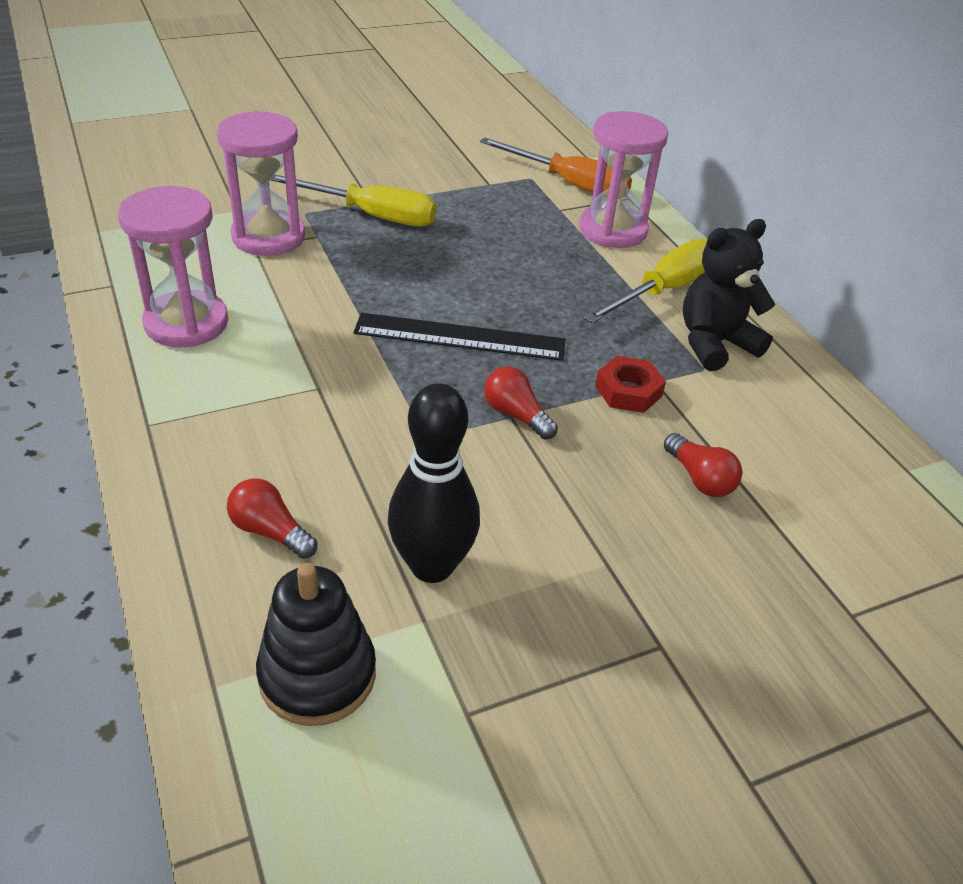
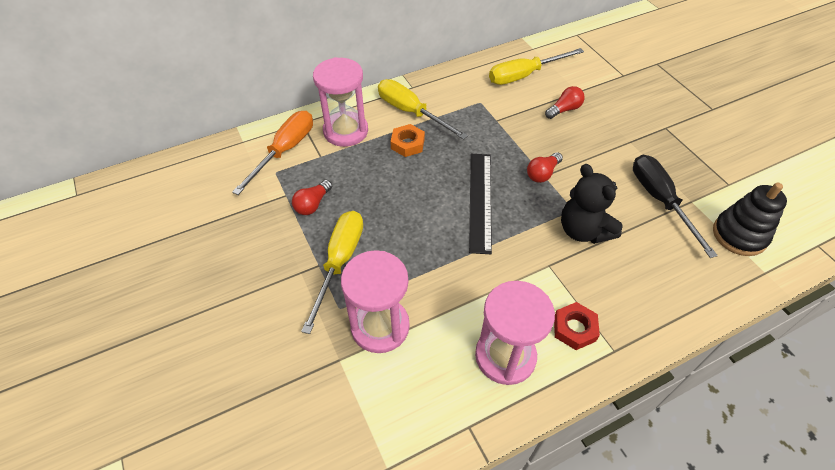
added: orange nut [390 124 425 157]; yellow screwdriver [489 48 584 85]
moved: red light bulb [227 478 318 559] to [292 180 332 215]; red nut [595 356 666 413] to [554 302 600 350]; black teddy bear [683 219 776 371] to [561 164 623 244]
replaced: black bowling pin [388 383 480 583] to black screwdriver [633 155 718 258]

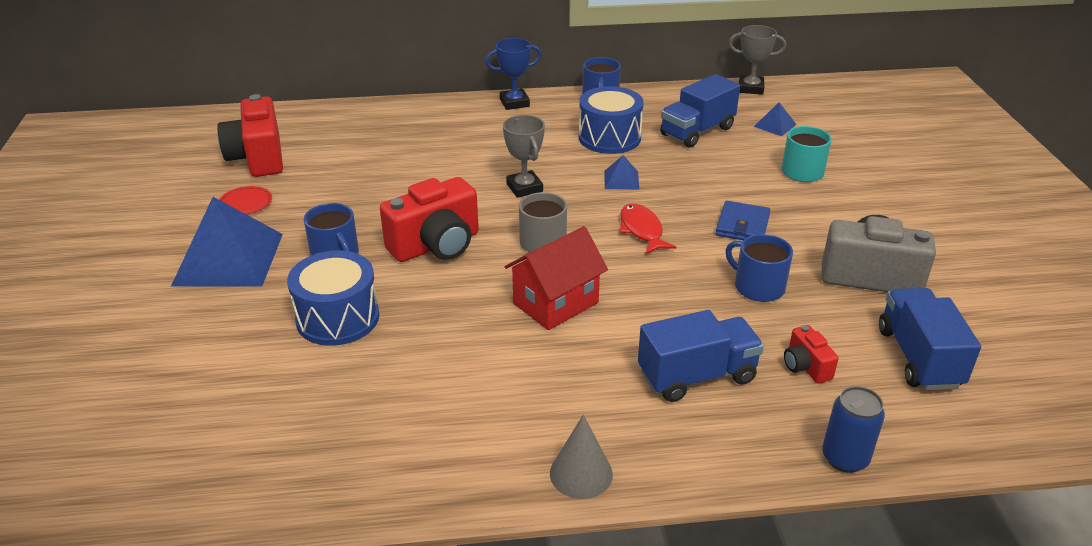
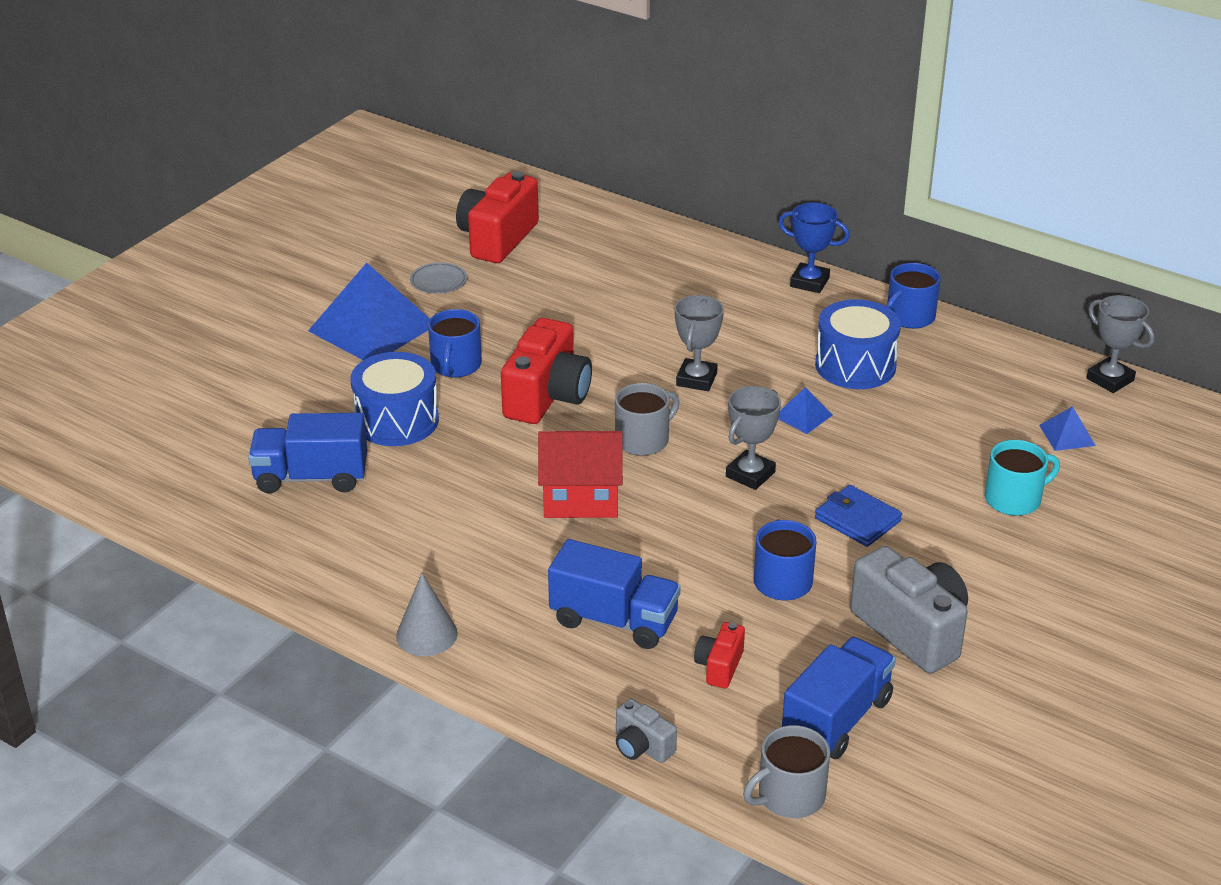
added: grey mug [743 725 830 818]
moved: blue truck [660 74 740 148] to [248 413 367 493]
replaced: red fish [620 203 676 255] to grey trophy [726 386 781 490]; blue can [822 386 885 473] to grey camera [616 699 677 763]
recoloured: red plate [219 186 272 215] to grey plate [410 262 467 294]
turned: red camera [380 177 479 262] = [501 318 592 424] 75 degrees counterclockwise; blue wallet [716 201 770 240] = [815 485 902 547] 75 degrees clockwise

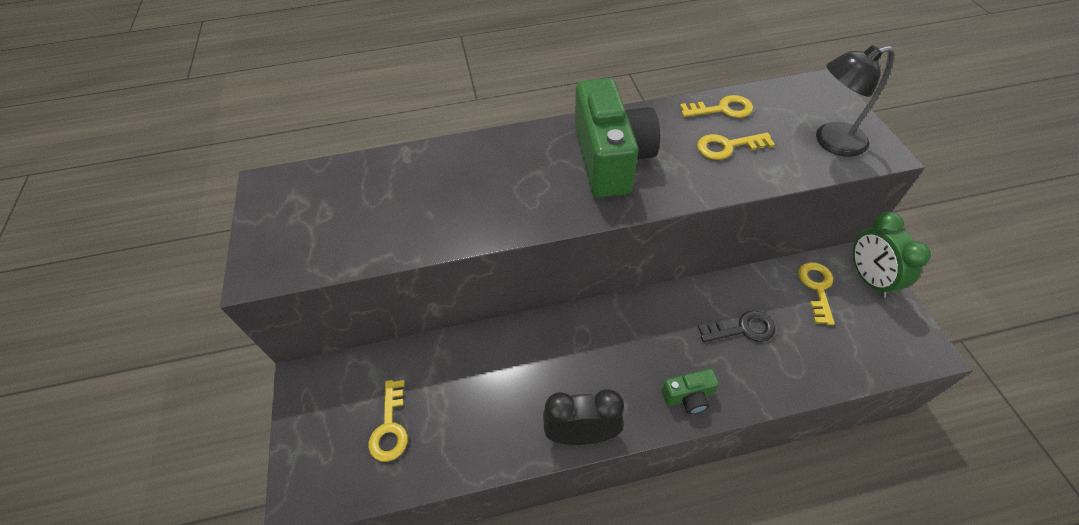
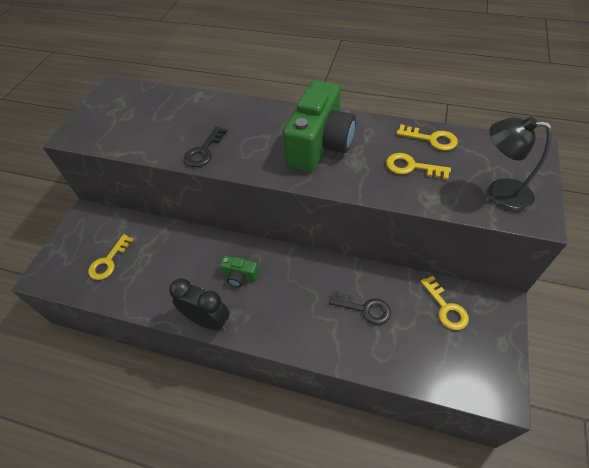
removed: green clock [853 212 931 298]
added: black key [184 126 227 167]
moved: green camera [661 369 719 414] to [220 256 259 287]
turned: yellow key [798 262 835 325] = [420 276 469 330] 120 degrees clockwise

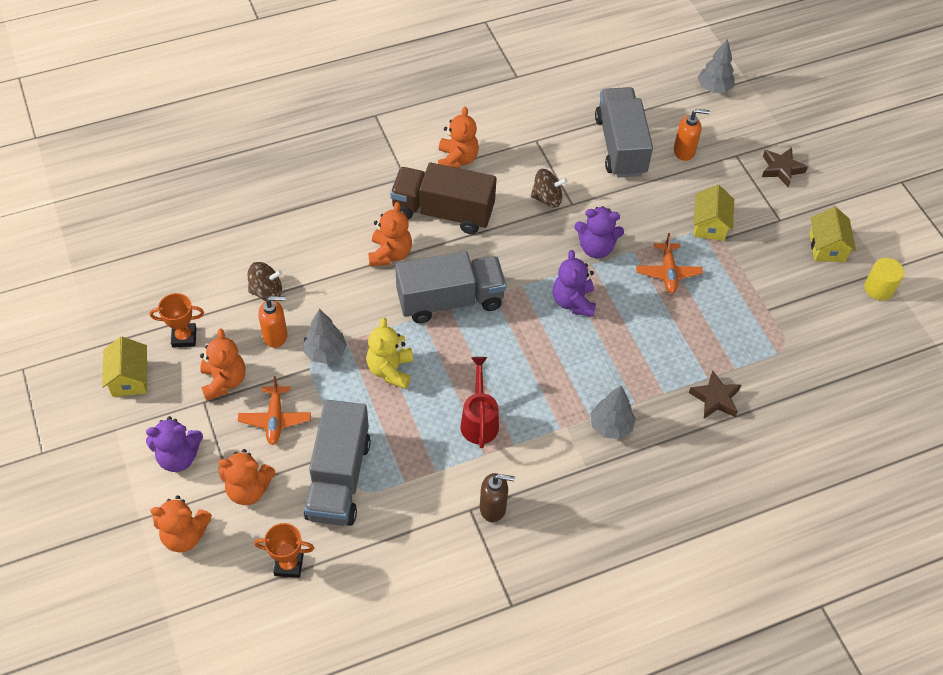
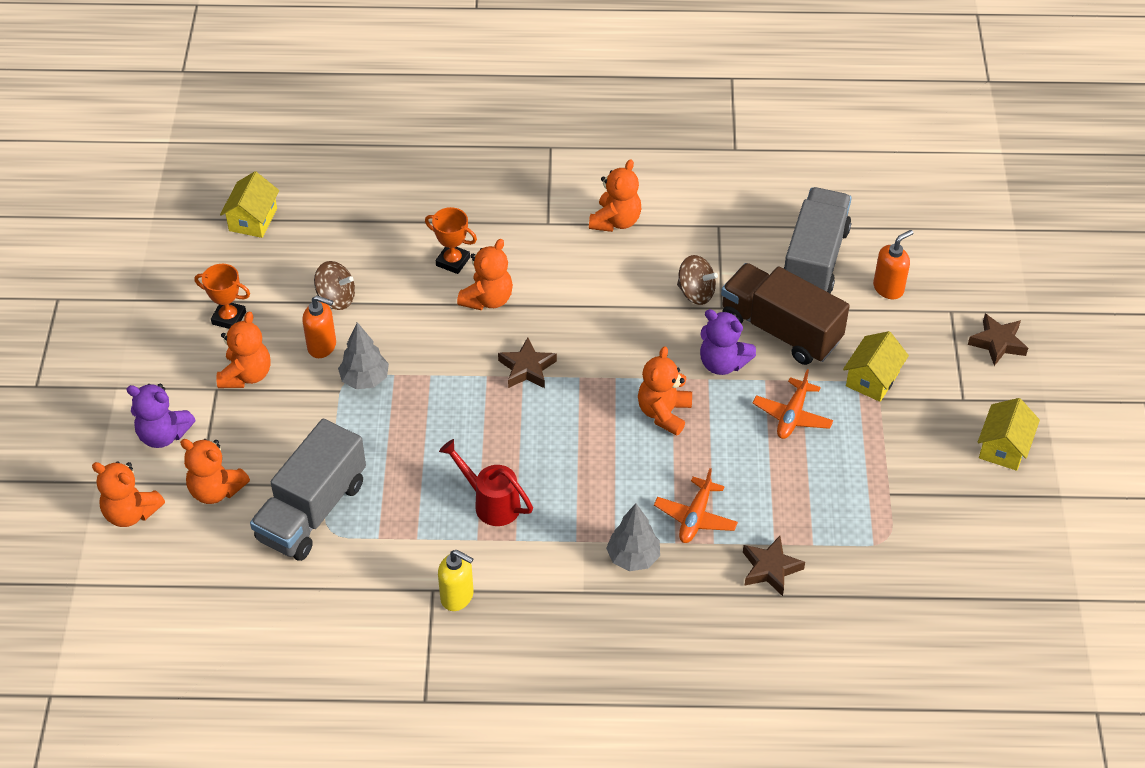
removed: yellow teddy bear [366 318 413 389]; grey tree [698 39 735 93]; yellow cylinder [864 258 904 300]
moved: yellow house [102 337 147 397] to [220 171 279 238]; orange plane [238 376 311 445] to [654 468 738 543]; orange trophy [254 523 314 578] to [425 207 477 274]; brown truck [390 163 497 234] to [721 263 850 365]
replaced: grey truck [395 251 506 323] to brown star [498 337 557 388]
recoloured: brown soap dispenser [480 473 515 522] to yellow soap dispenser [438 550 474 611]; purple teddy bear [553 250 596 317] to orange teddy bear [638 346 692 435]
turned: red watering can [460 357 499 448] = [439 439 533 526] 75 degrees counterclockwise; orange soap dispenser [674 109 710 161] = [873 230 913 299] 60 degrees counterclockwise

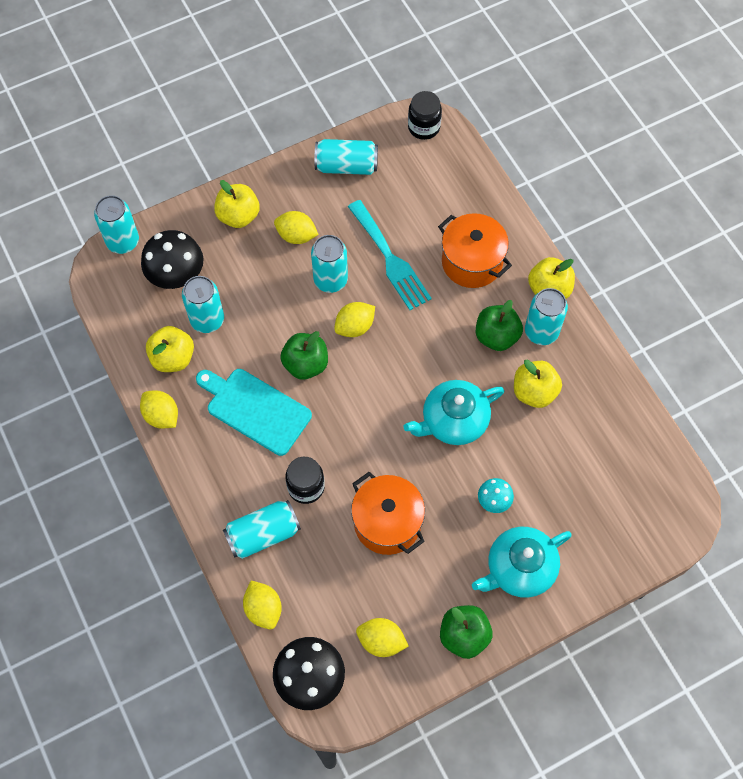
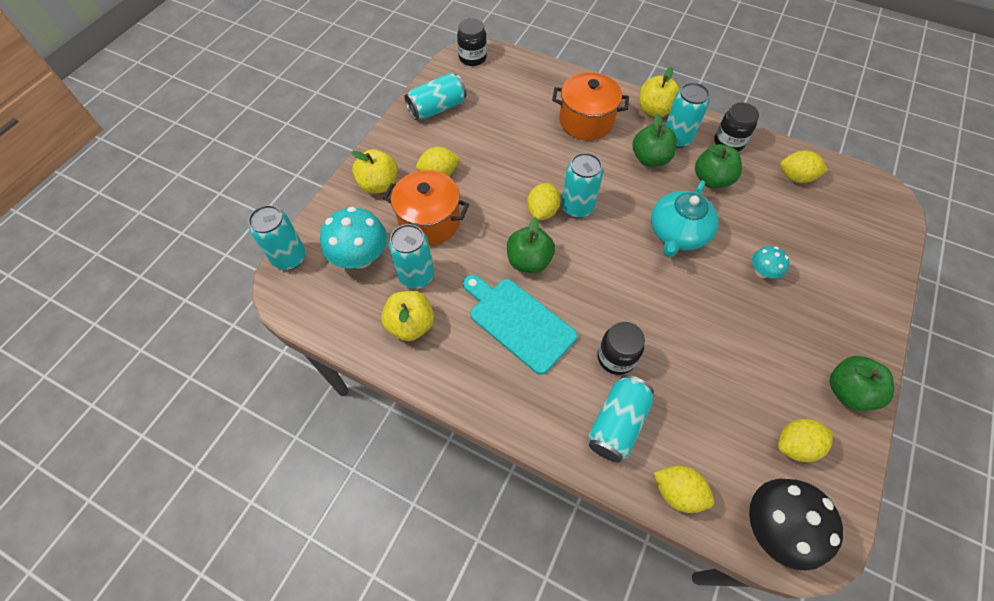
removed: turquoise fork [348 200 432 310]; turquoise teapot [472 527 572 598]
added: black jar [714 102 759 152]
moved: yellow lemon [140 391 178 429] to [780 150 828 183]; turquoise can [311 235 348 293] to [561 153 603 218]; orange pot [351 472 425 555] to [383 170 469 246]
recoloured: black mushroom [141 230 204 289] to turquoise mushroom [320 207 387 269]; yellow apple [514 360 562 408] to green apple [695 144 742 188]
turned: turquoise cutting board [196 369 312 456] = [463 275 577 375] 45 degrees clockwise

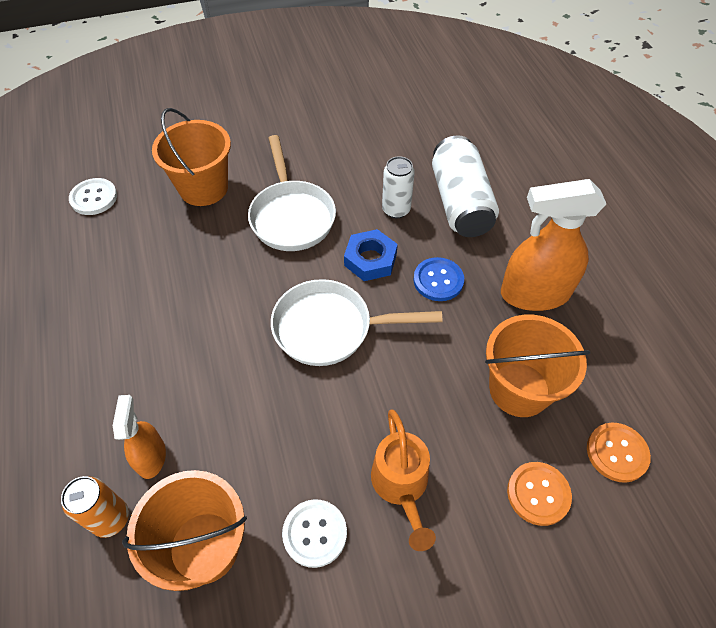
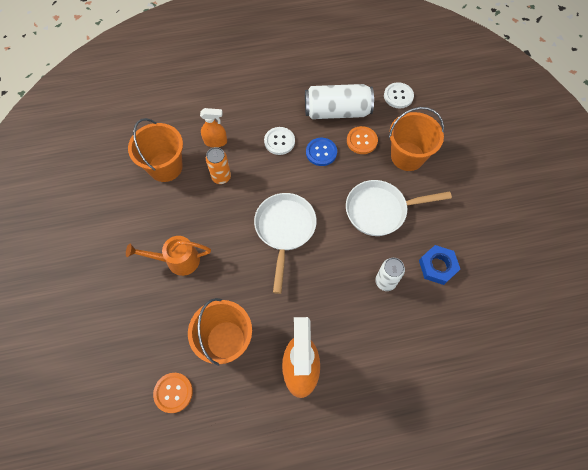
moved: orange can [61 476 129 538] to [206 147 231 184]; white button [282 499 347 568] to [264 127 295 155]; blue nut [344 229 398 281] to [419 245 460 285]; blue button [413 257 464 301] to [306 138 337 166]; white can [432 135 499 237] to [305 84 374 119]; orange button [507 462 572 526] to [347 126 378 154]

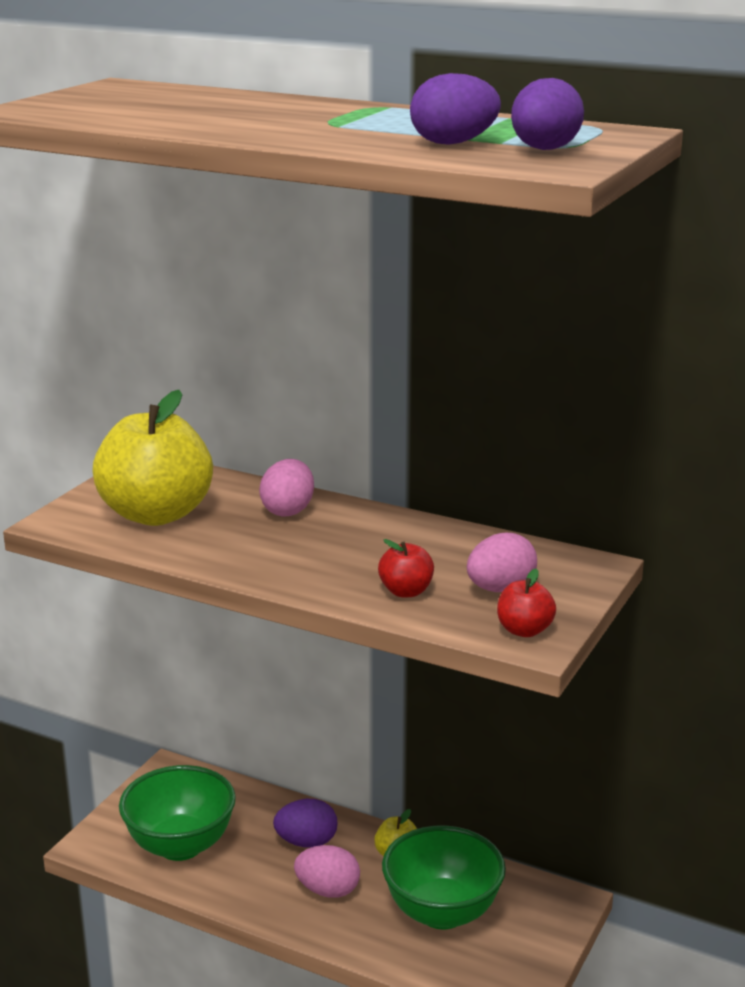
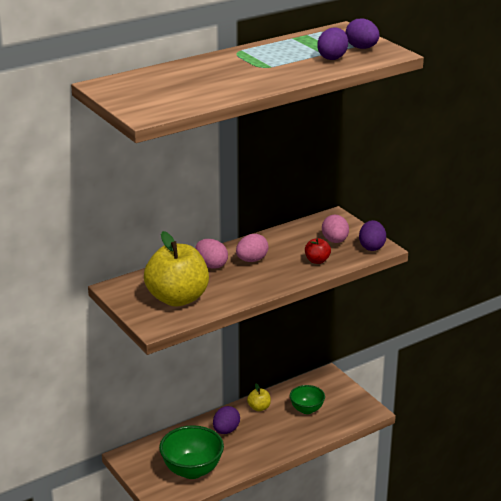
moved: pink egg [294 845 360 898] to [236 234 268 262]
replaced: red apple [497 569 556 637] to purple egg [359 220 386 251]
resized: green bowl [382 826 506 929] = [290 385 325 414] x0.60

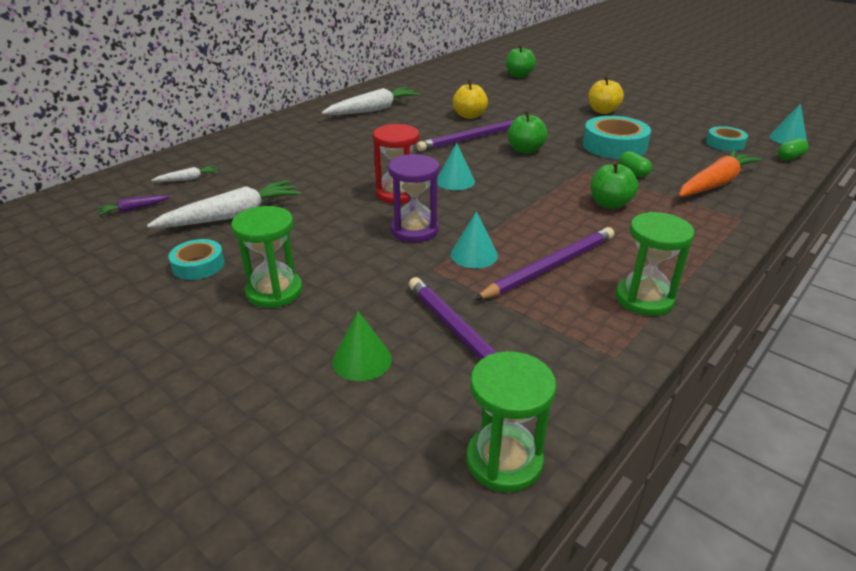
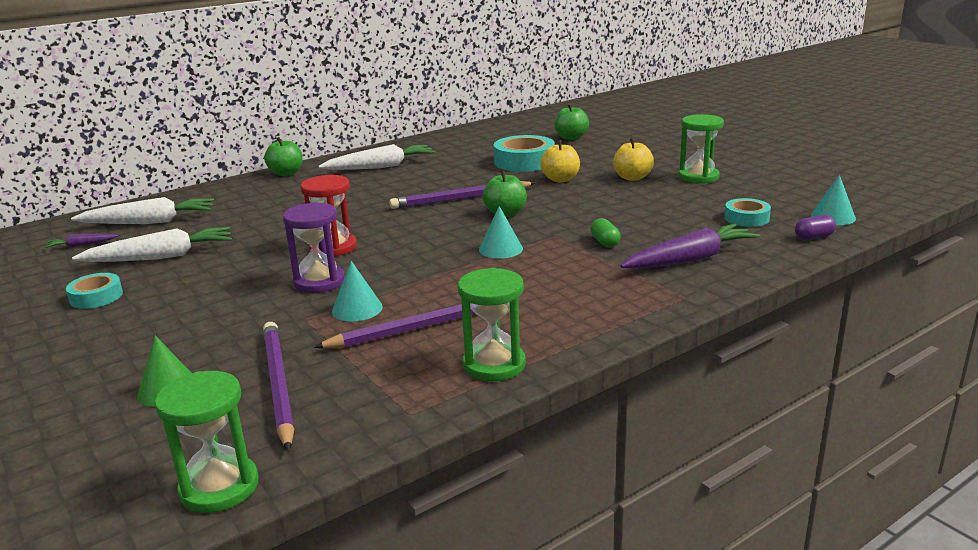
moved: green hourglass [231 206 303 308] to [678 114 724 184]; turquoise cone [437 143 475 190] to [479 206 523 259]; yellow apple [453 80 488 119] to [540 140 580 182]; turquoise tape [583 116 651 159] to [494 135 555 172]; green apple [591 161 638 209] to [264 137 302 176]
recoloured: orange carrot [679 150 762 197] to purple carrot [620 224 760 269]; green capsule [778 138 809 161] to purple capsule [795 215 836 240]
resized: white carrot [151 166 218 182] = [71 197 214 224] x2.12

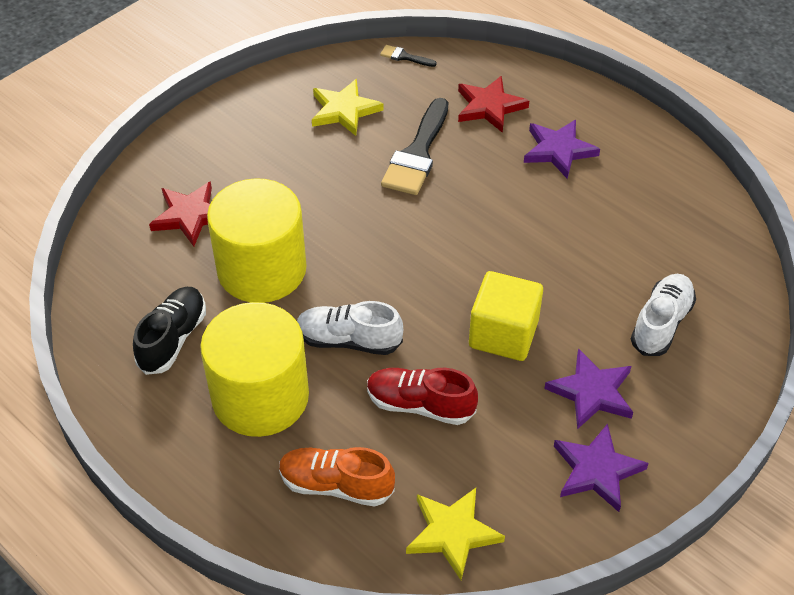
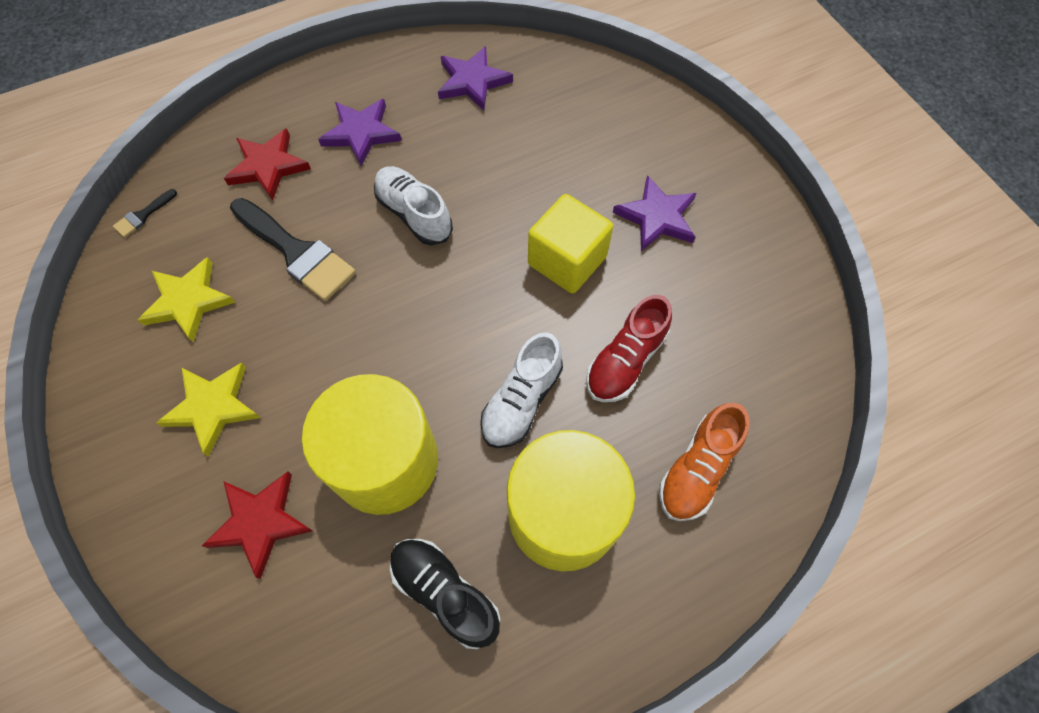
moved: yellow star [406 488 505 580] to [156 362 260 456]; purple star [554 424 649 512] to [438 46 513 111]; white shoe [631 274 696 356] to [374 166 453 245]

